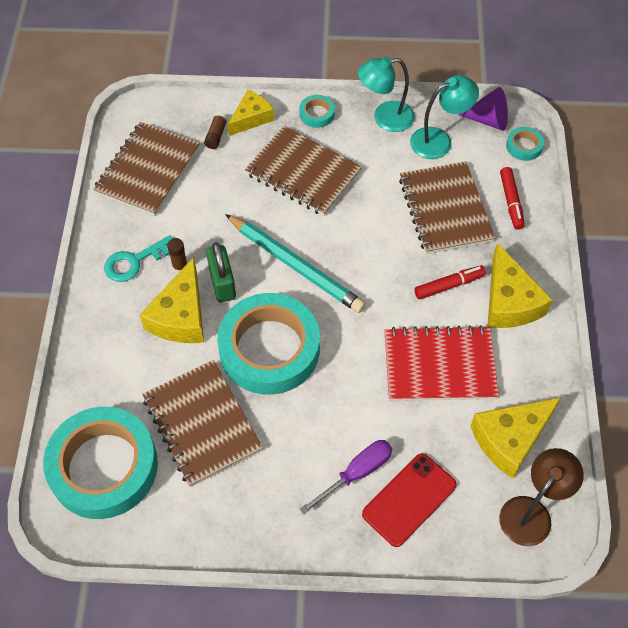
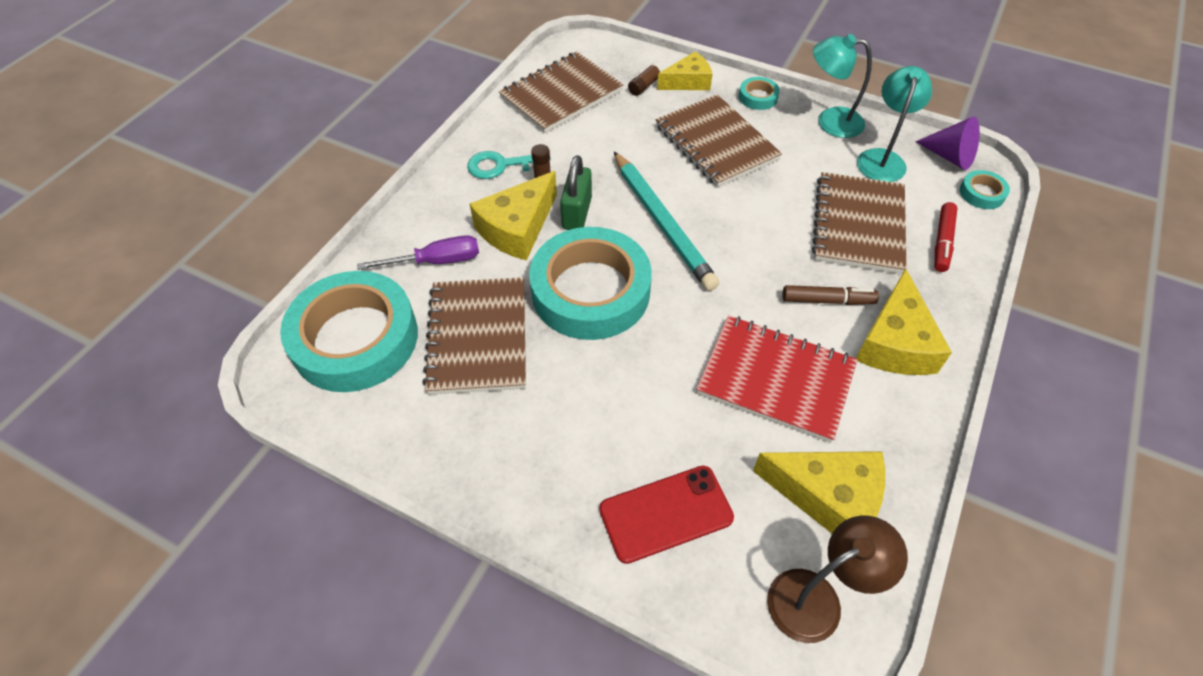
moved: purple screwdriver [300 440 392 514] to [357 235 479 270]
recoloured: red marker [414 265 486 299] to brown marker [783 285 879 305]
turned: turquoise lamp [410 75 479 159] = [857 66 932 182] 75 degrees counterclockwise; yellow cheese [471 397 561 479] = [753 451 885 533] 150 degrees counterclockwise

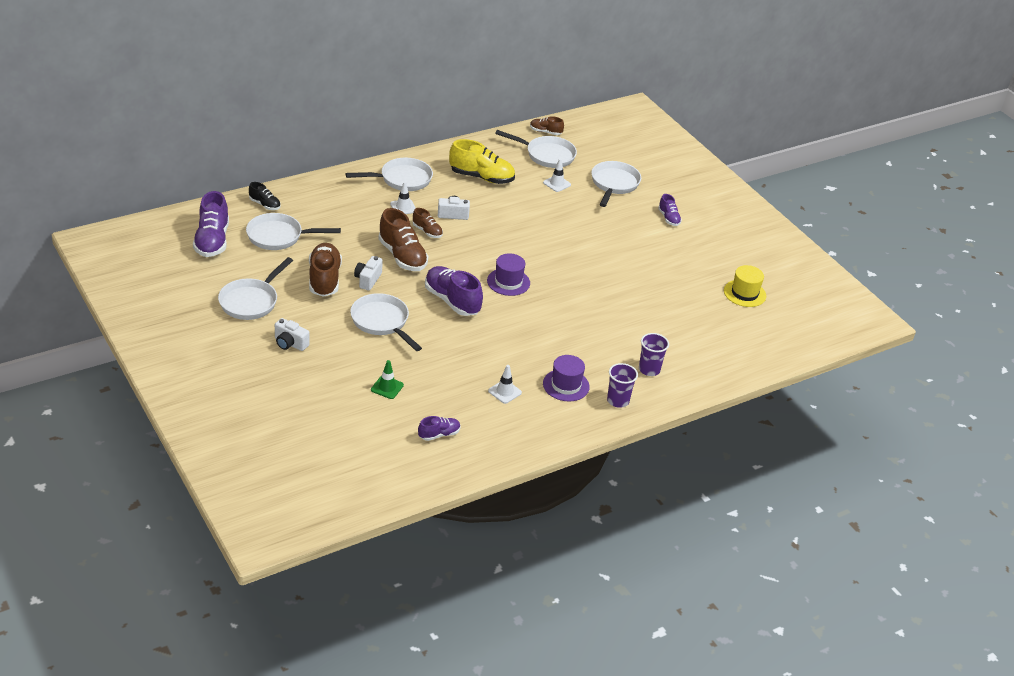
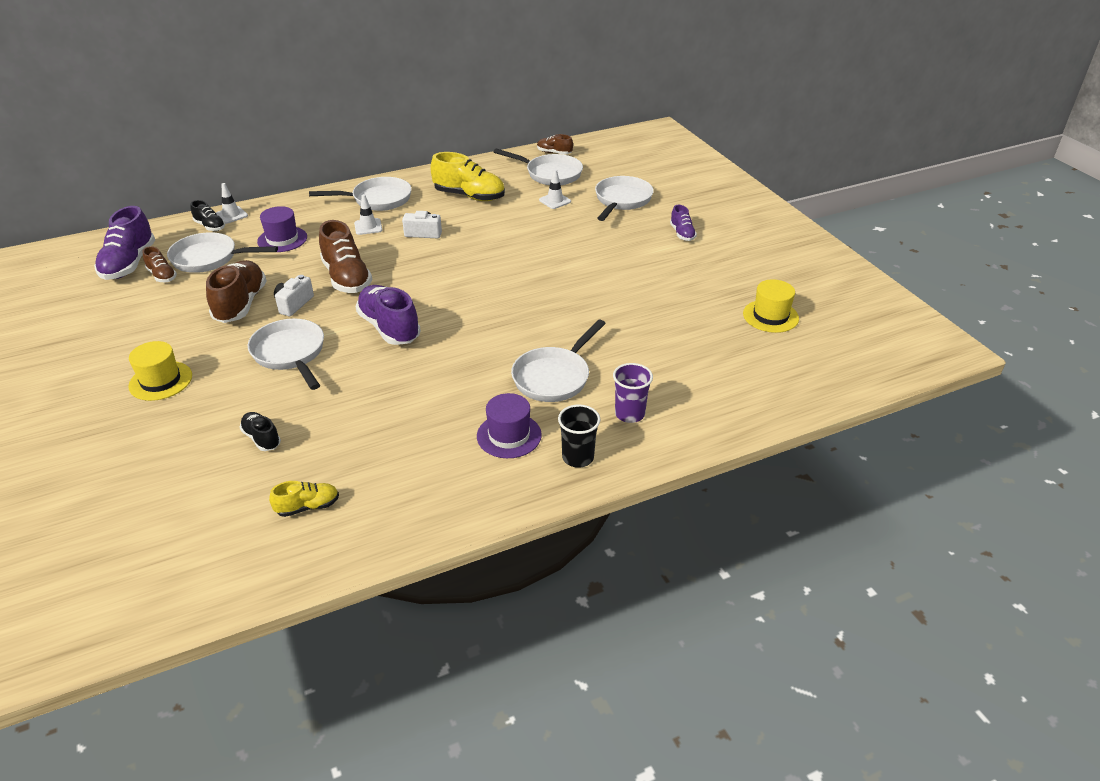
moved: white pan [218 257 293 320] to [511 319 606 402]; brown shoe [413 208 443 238] to [143 246 177 282]; purple hat [487 253 530 296] to [257 206 307 252]; white traffic cone [488 365 522 404] to [216 183 248 224]
replaced: white camera [275 318 309 351] to yellow hat [128 341 192 401]; green traffic cone [371 360 404 399] to black shoe [240 412 281 451]
recoloured: purple shoe [418 416 461 441] to yellow shoe [269 481 339 517]; purple cup [607 363 638 408] to black cup [558 404 600 468]

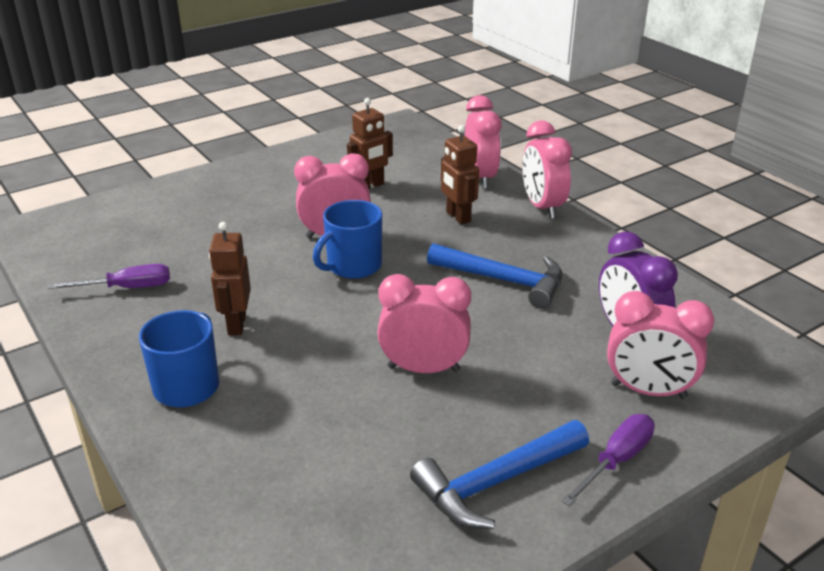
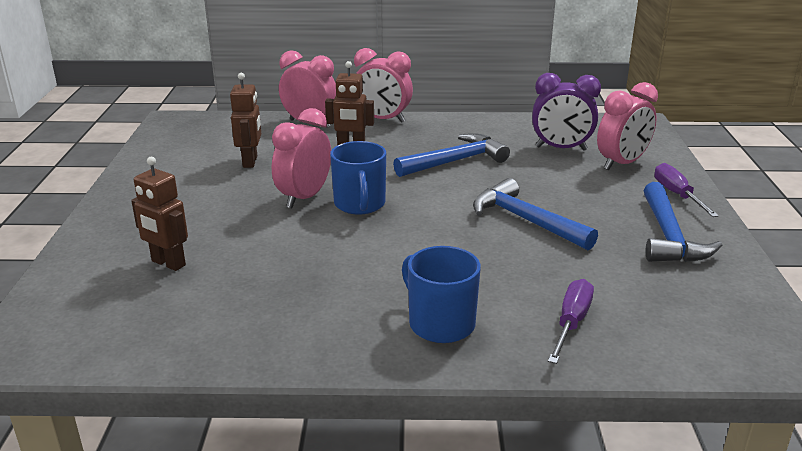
moved: purple screwdriver [48 264 170 289] to [548 279 594 364]; brown robot [209 222 251 335] to [131 157 188 271]
replaced: pink clock [377 274 471 373] to blue hammer [473 178 598 250]

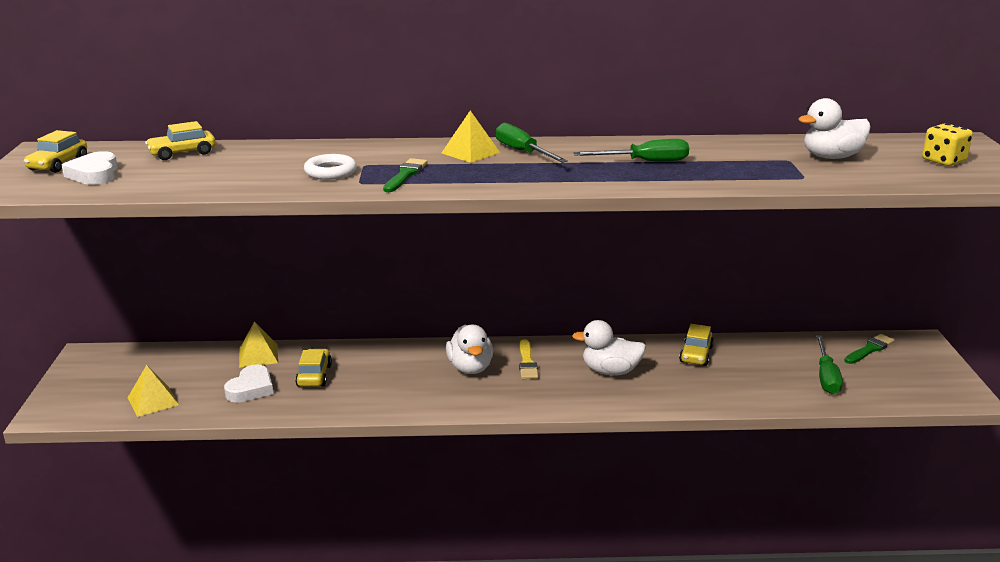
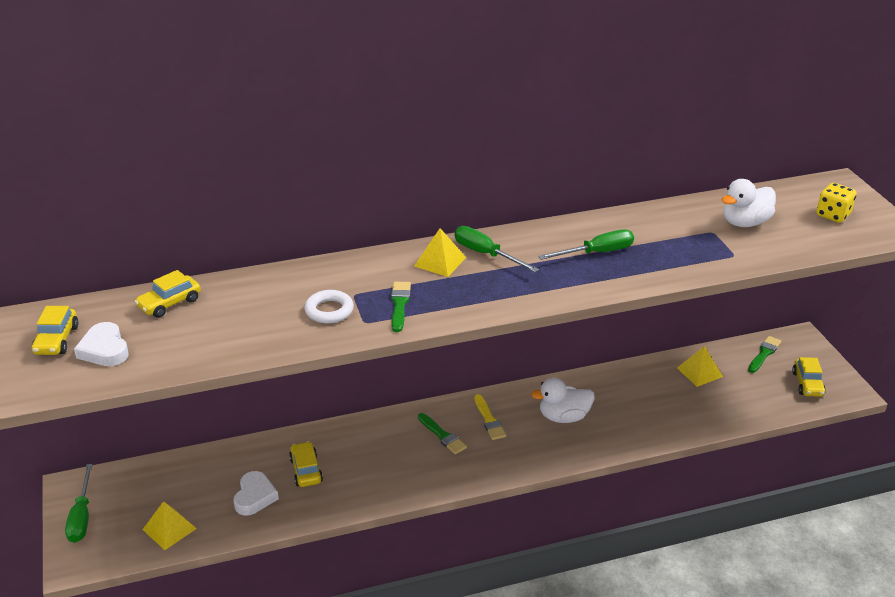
moved: yellow pyramid [239 321 278 368] to [677 346 723 387]; yellow car [679 324 714 366] to [792 357 826 397]; green screwdriver [816 335 843 394] to [65 464 93 543]
replaced: white duck [446 325 493 374] to green brush [418 413 467 454]

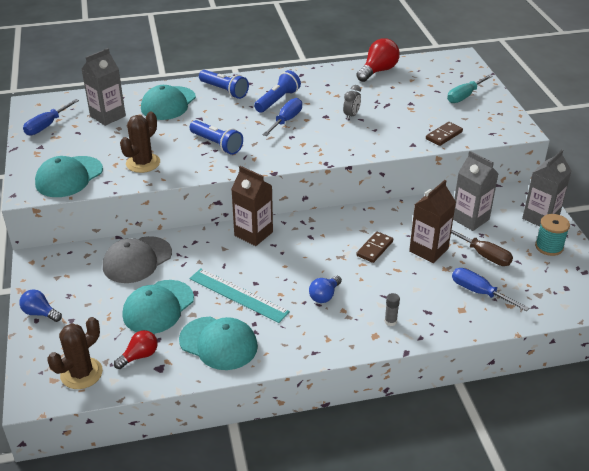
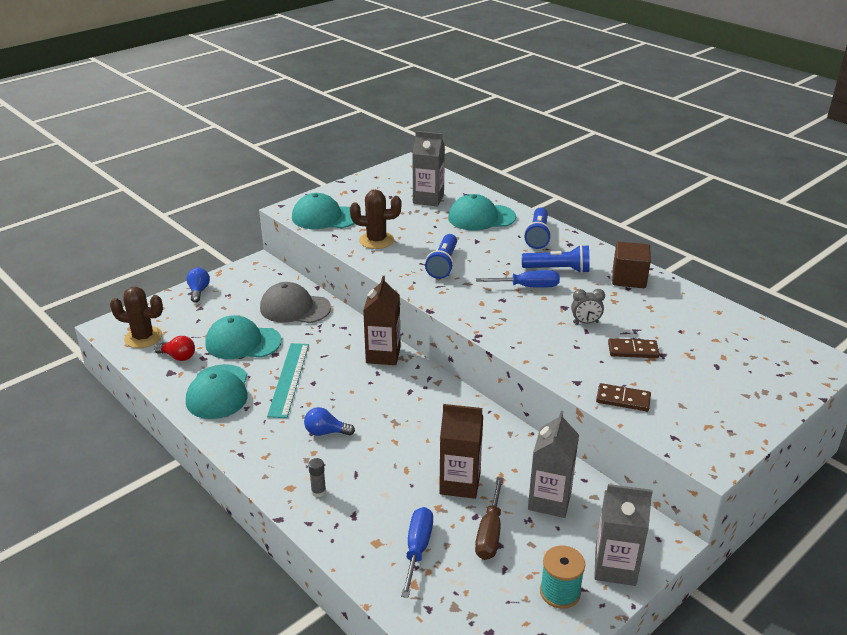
removed: blue screwdriver [23 99 79 135]; red light bulb [356 38 400 82]; turquoise screwdriver [447 74 493 103]
added: brown cube [612 241 651 288]
moved: brown domino [356 231 393 263] to [608 338 660 358]

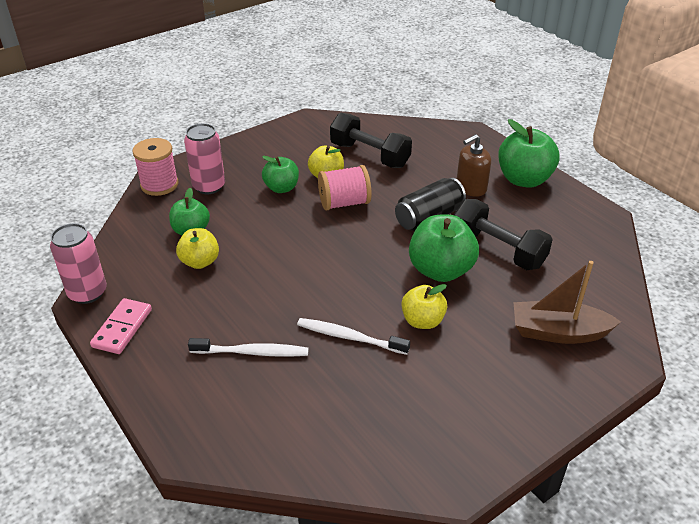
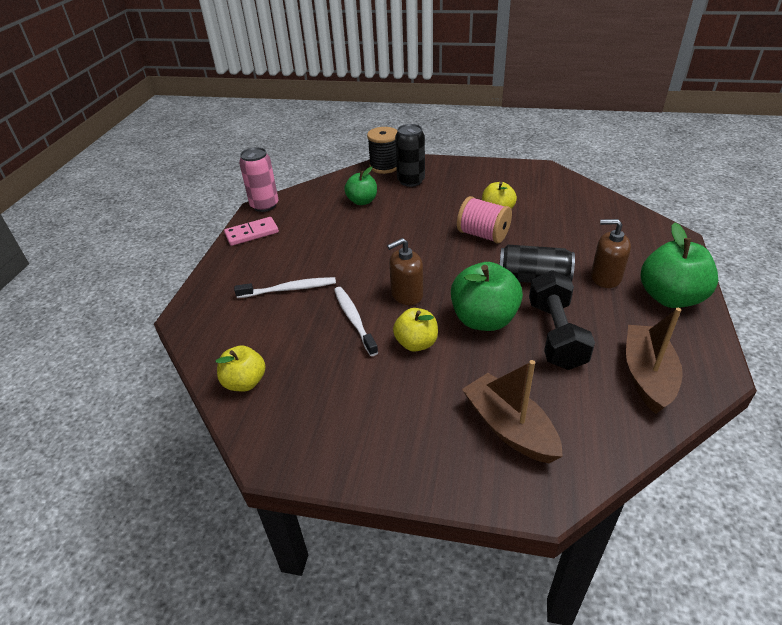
removed: green apple [262 156 299 193]; black dumbbell [330 113 412 168]
added: brown soap dispenser [387 238 423 305]; brown boat [626 308 683 414]
moved: yellow apple [176 228 219 269] to [216 345 265 392]
recoloured: pink spool [132 138 179 196] to black spool [367 127 397 174]; pink can [184 123 225 194] to black can [395 124 425 187]
turned: white toothbrush [188 338 309 357] = [234 277 336 298] 60 degrees counterclockwise

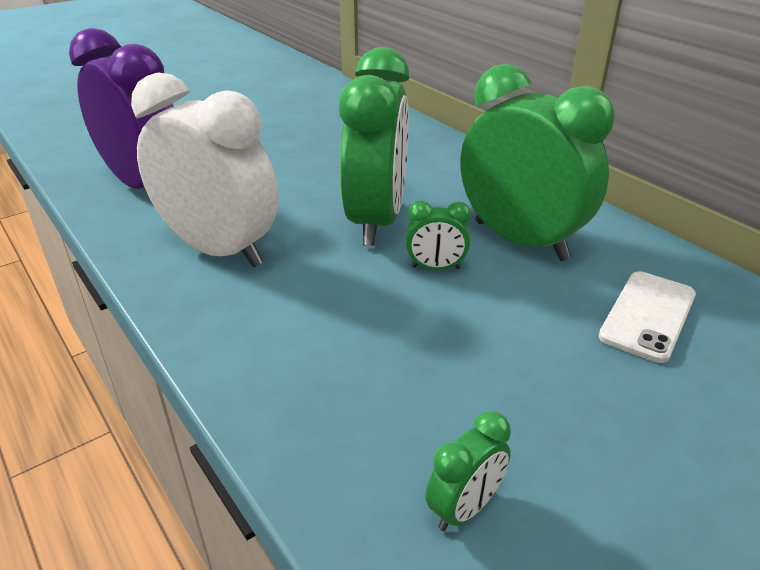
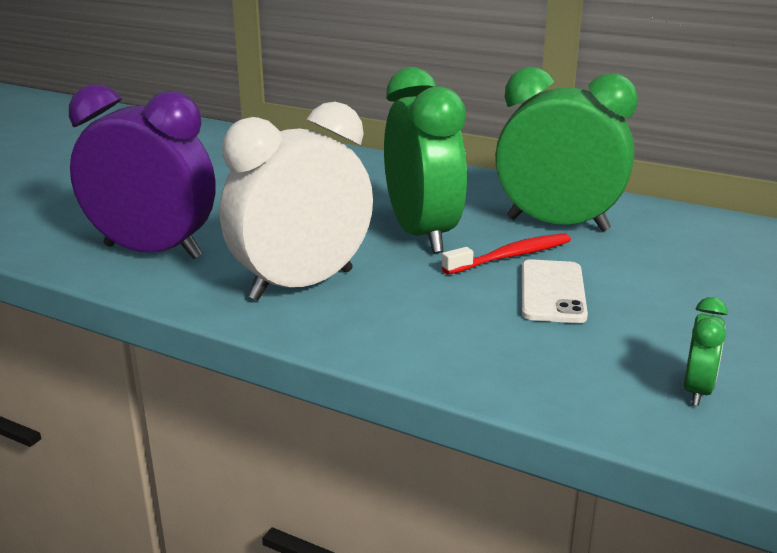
moved: white phone [598 271 696 363] to [522 259 588 323]
replaced: green clock [406 200 471 270] to red toothbrush [442 233 571 274]
turned: white clock [131 73 279 267] = [220 102 373 301] 45 degrees counterclockwise

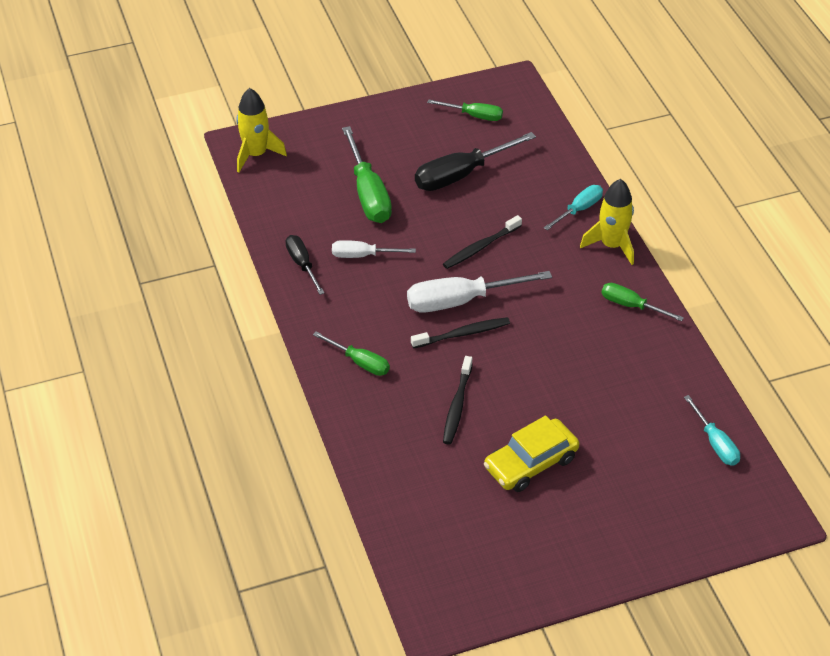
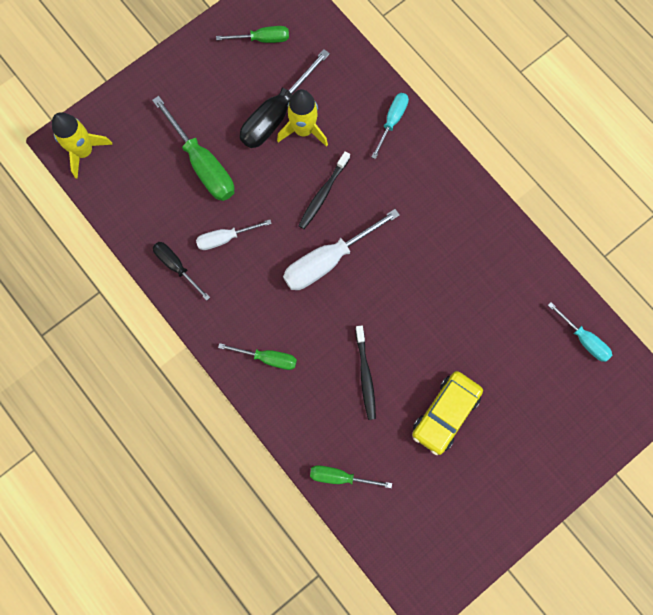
removed: black toothbrush [411 317 510 348]
moved: yellow rocket [580 179 634 265] to [277 89 328 147]; green screwdriver [601 283 684 321] to [310 465 392 488]

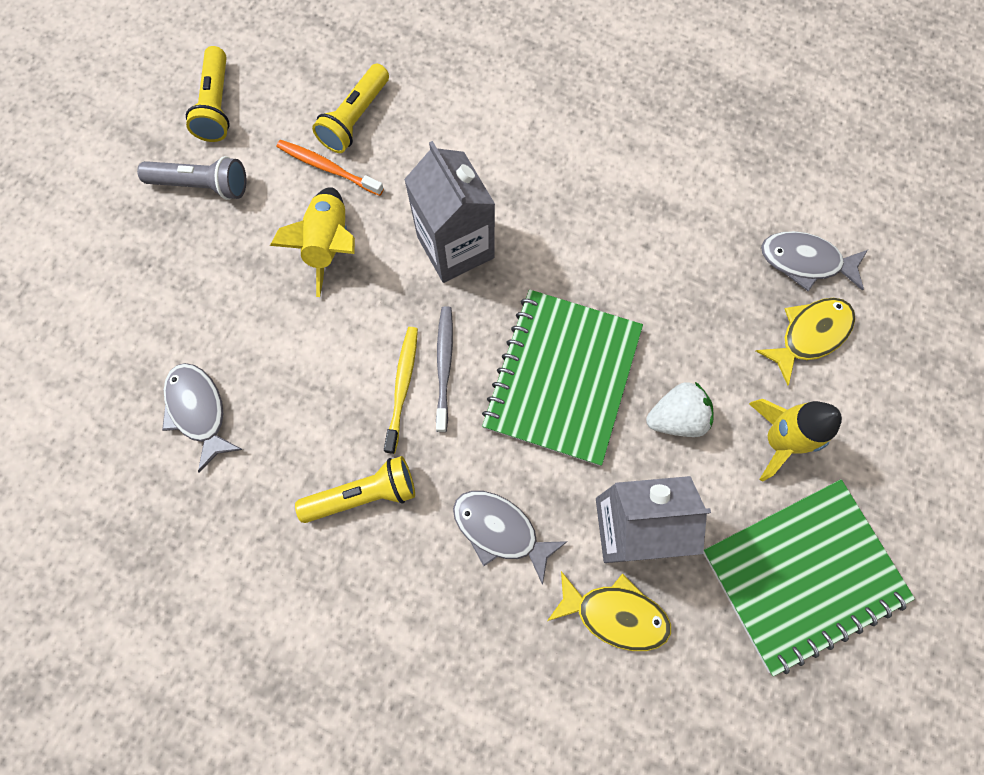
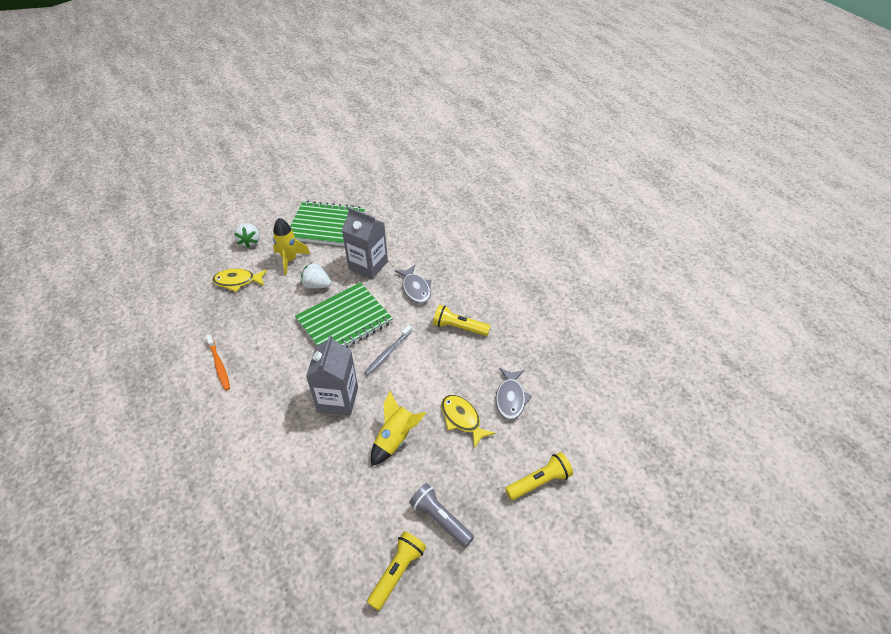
removed: yellow toothbrush [384 327 418 454]; grey fish [761 231 868 291]
added: white strawberry [234 223 260 248]
moved: orange toothbrush [277 140 384 196] to [206 335 230 391]; yellow flashlight [312 64 389 153] to [505 452 573 500]; yellow fish [547 571 671 651] to [441 395 495 449]

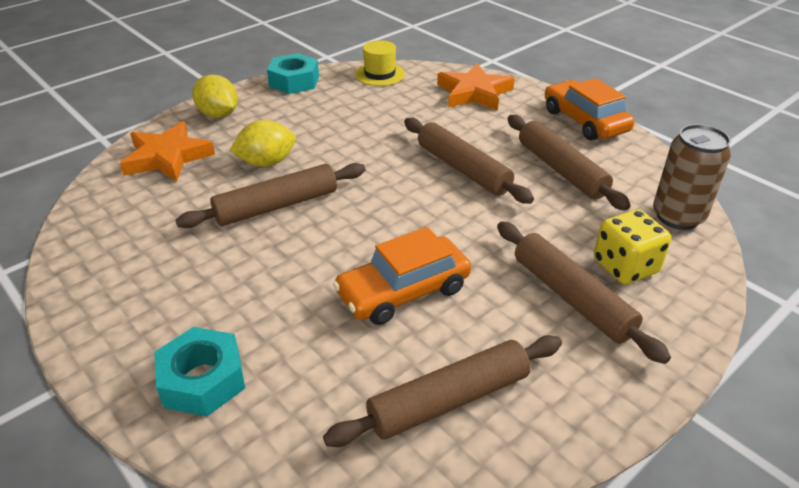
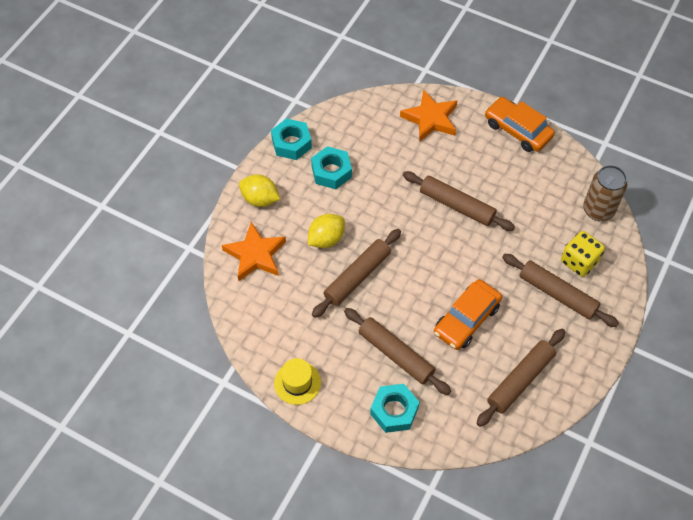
added: turquoise nut [311 146 352 189]
moved: yellow hat [355 40 405 86] to [274 358 321 405]; brown rolling pin [508 115 631 210] to [344 308 451 395]

